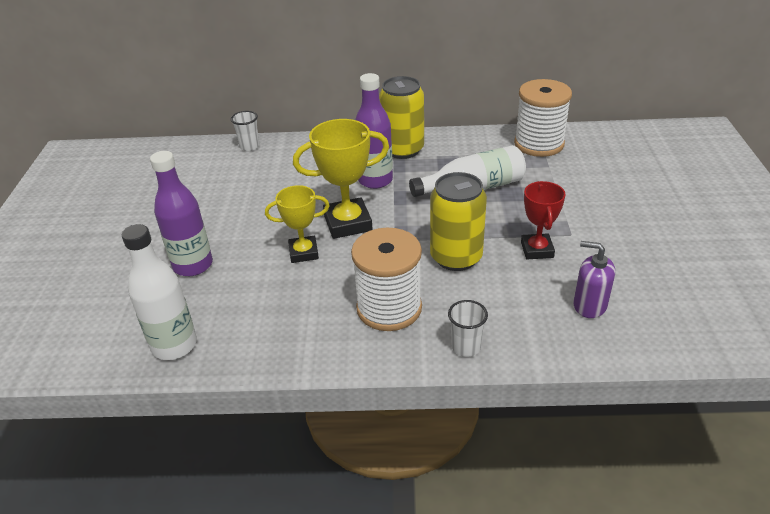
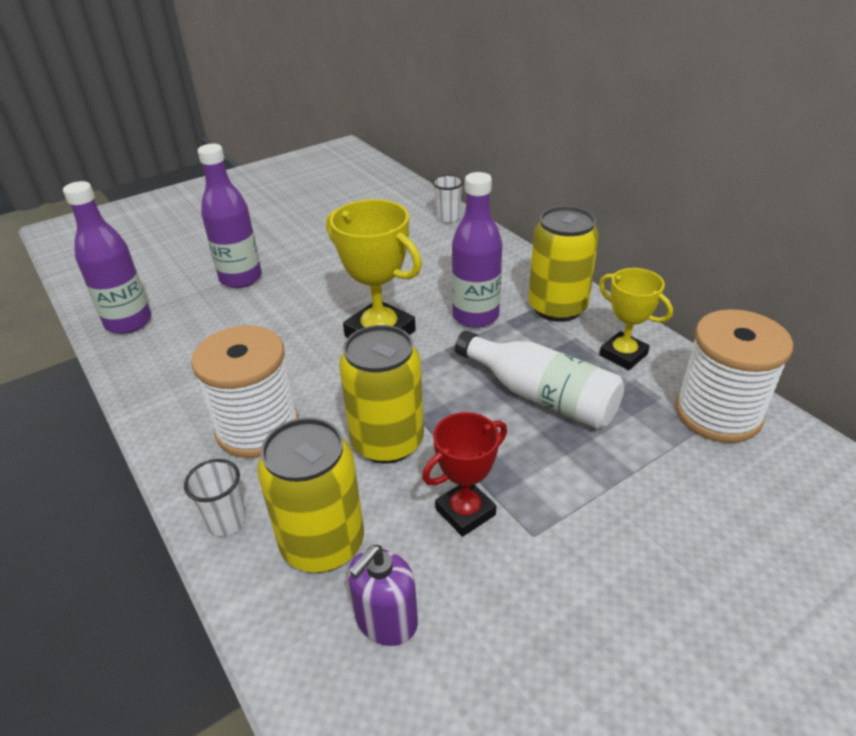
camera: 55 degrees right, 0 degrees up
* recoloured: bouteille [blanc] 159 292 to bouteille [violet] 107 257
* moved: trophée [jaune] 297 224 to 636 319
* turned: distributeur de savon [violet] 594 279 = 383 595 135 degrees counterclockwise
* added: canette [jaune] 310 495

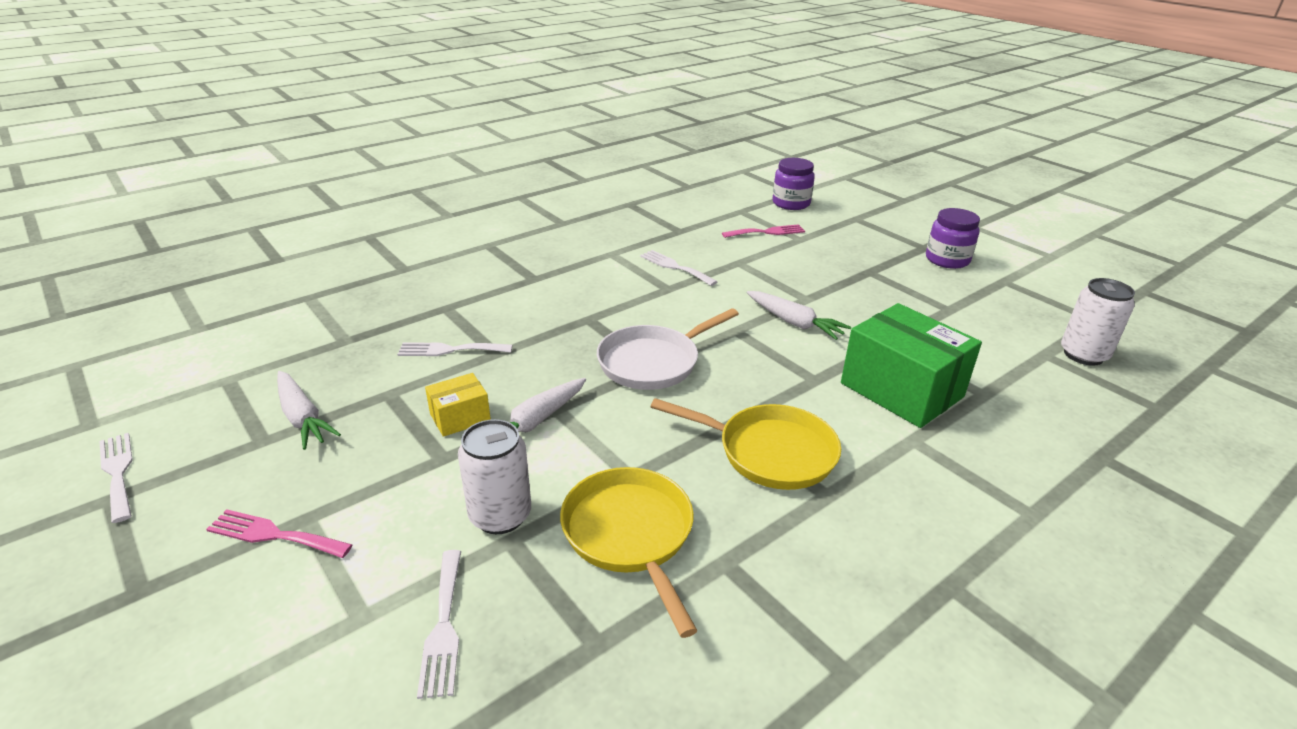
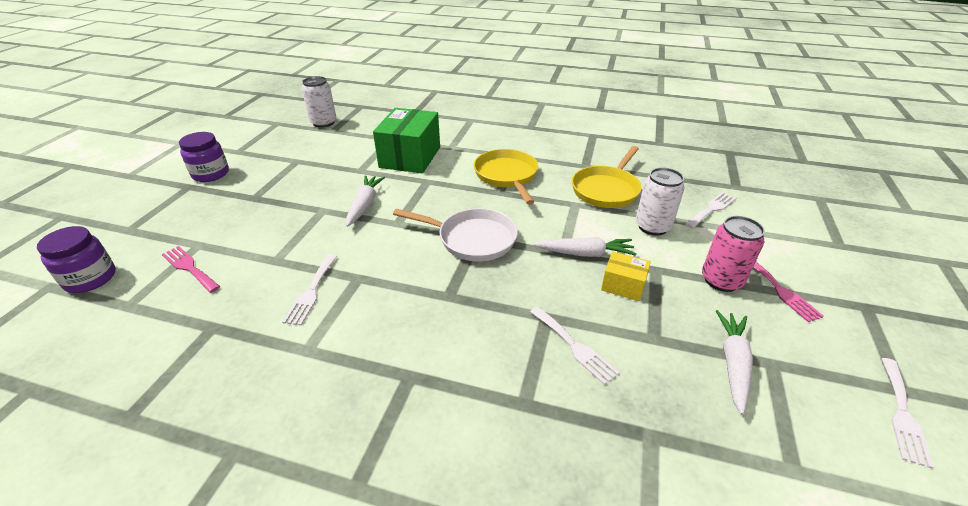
camera: 125 degrees left, 5 degrees up
* added: canette [rose] 733 254

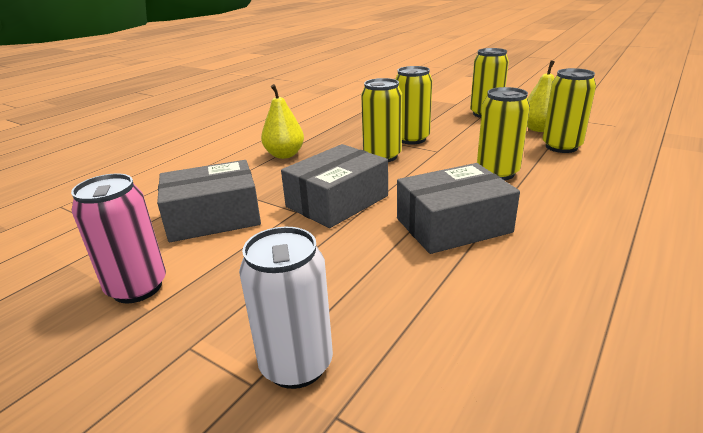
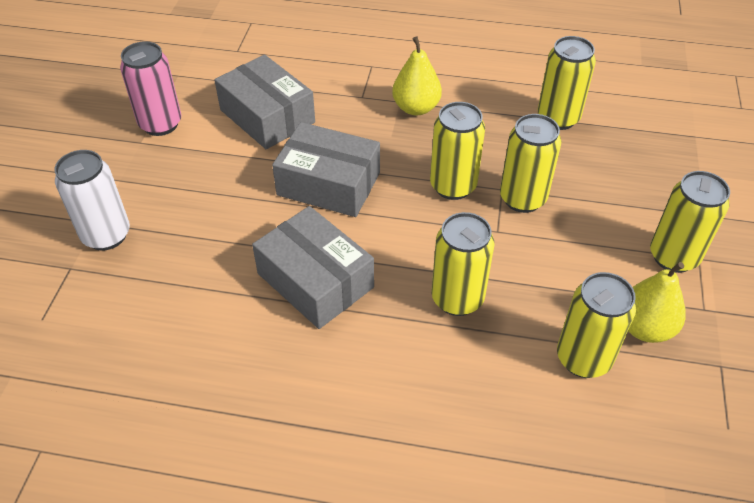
camera: 65 degrees right, 20 degrees up
* added: canette [jaune] 566 83

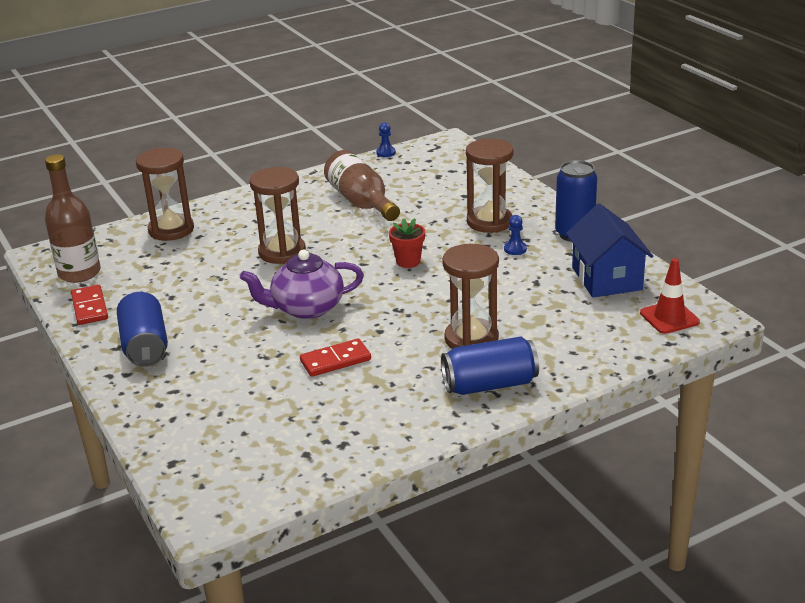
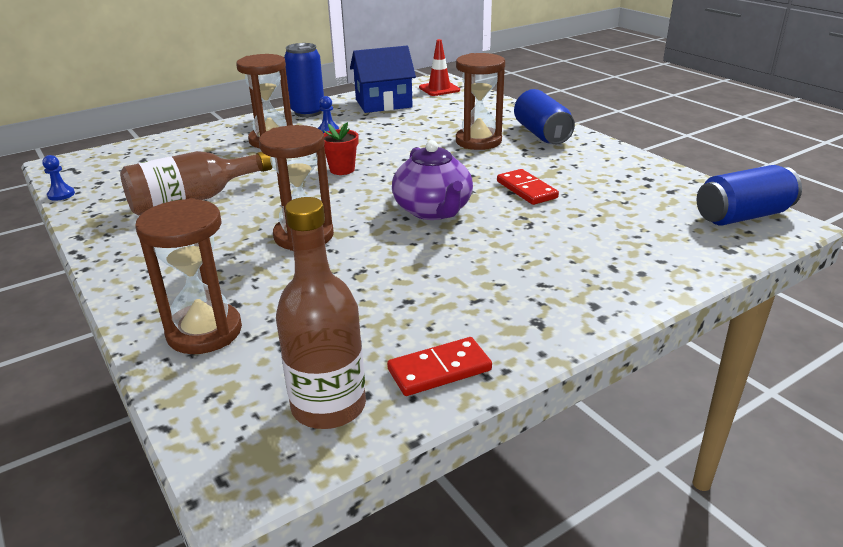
camera: 95 degrees left, 0 degrees up
* moved: canette [bleu] 142 329 to 749 195

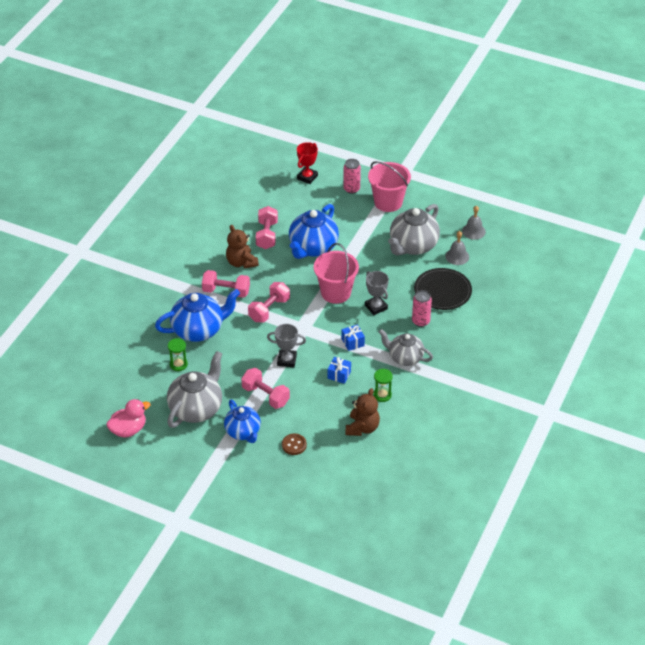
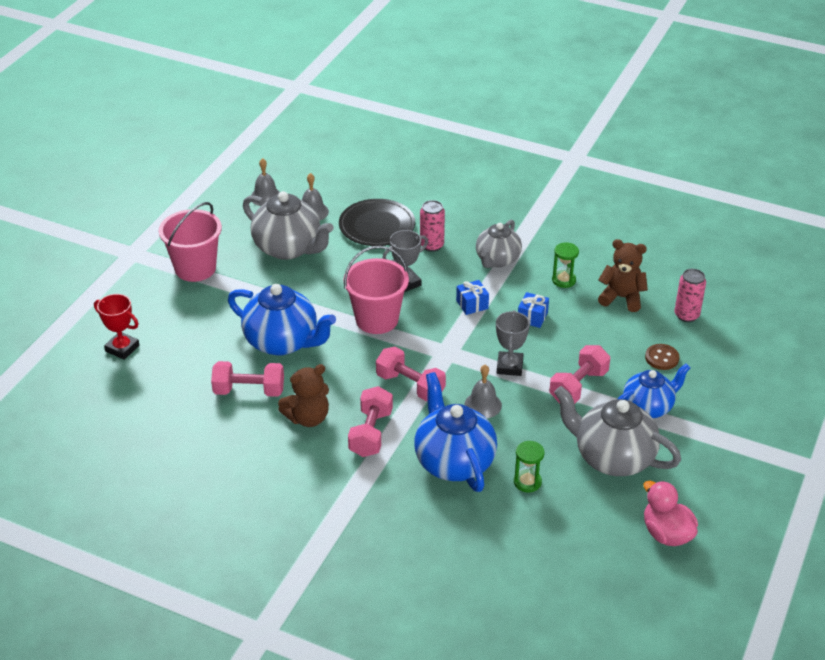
camera: 90 degrees left, 5 degrees down
* moved: canette [rose] 352 176 to 690 295
* added: cloche [gris] 483 391

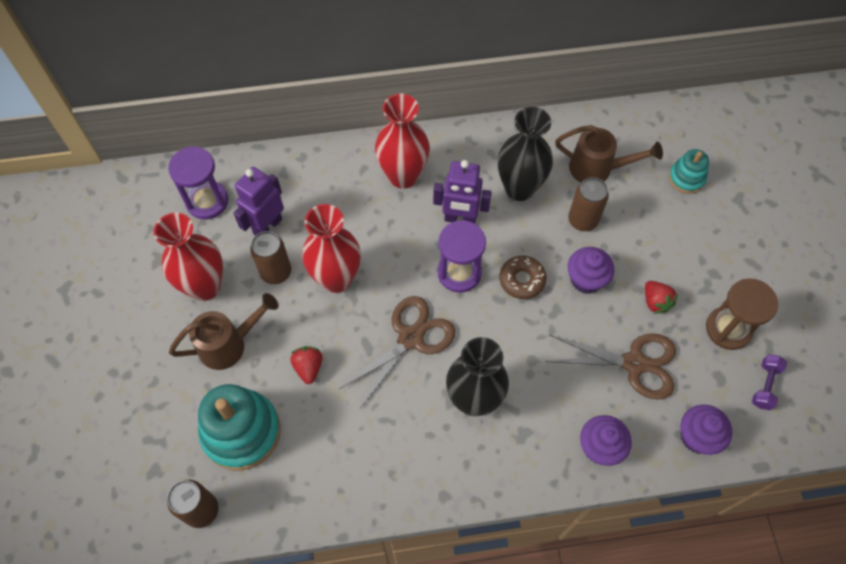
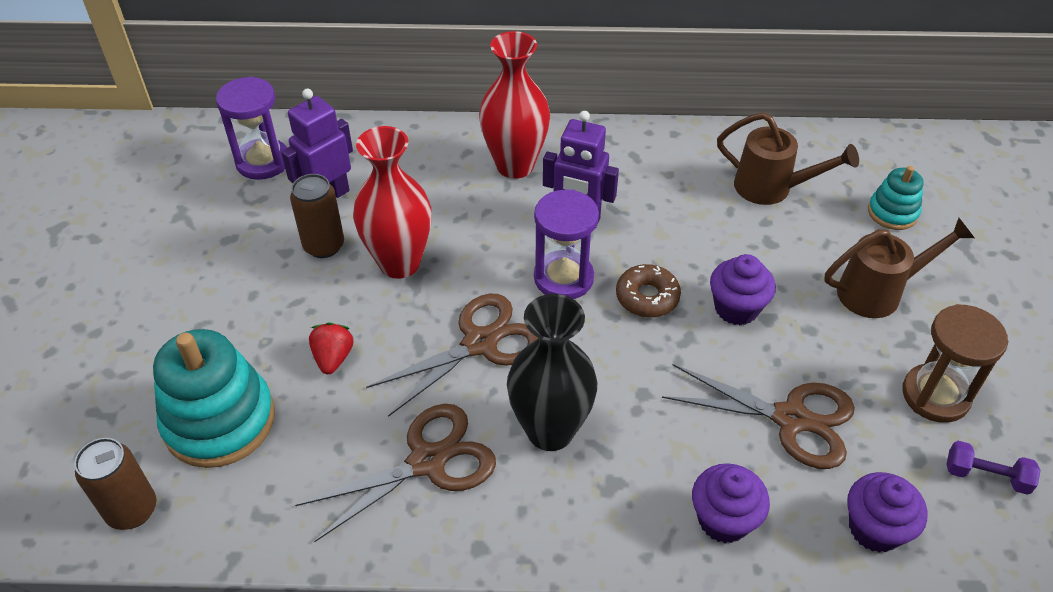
camera: 10 degrees right, 15 degrees down
* removed: vase [rouge] 188 257
* moved: arrosoir [marron] 224 331 to 899 268
* removed: vase [noir] 525 154
* removed: canette [marron] 588 204
* removed: fraise [rouge] 661 297
* turned: haltère [violet] 769 382 = 993 468 75 degrees clockwise
* added: ciseaux [marron] 395 473

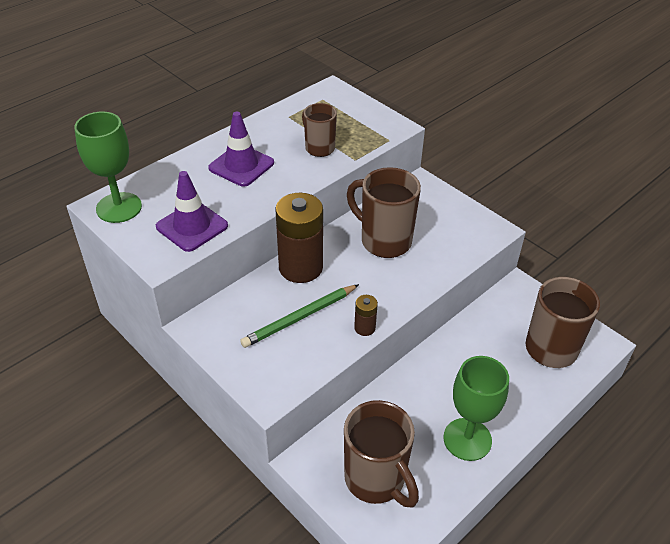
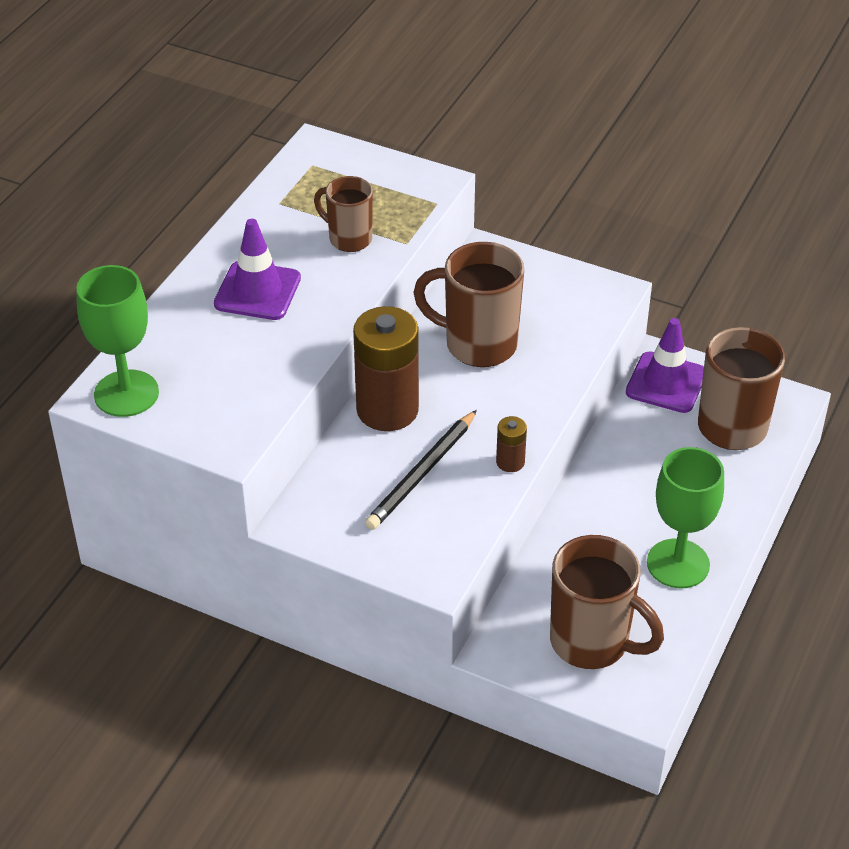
camera: 20 degrees left, 0 degrees up
* moved: cône de chantier [violet] 192 211 to 665 365
* recoloured: crayon [vert] 299 316 to crayon [noir] 421 470

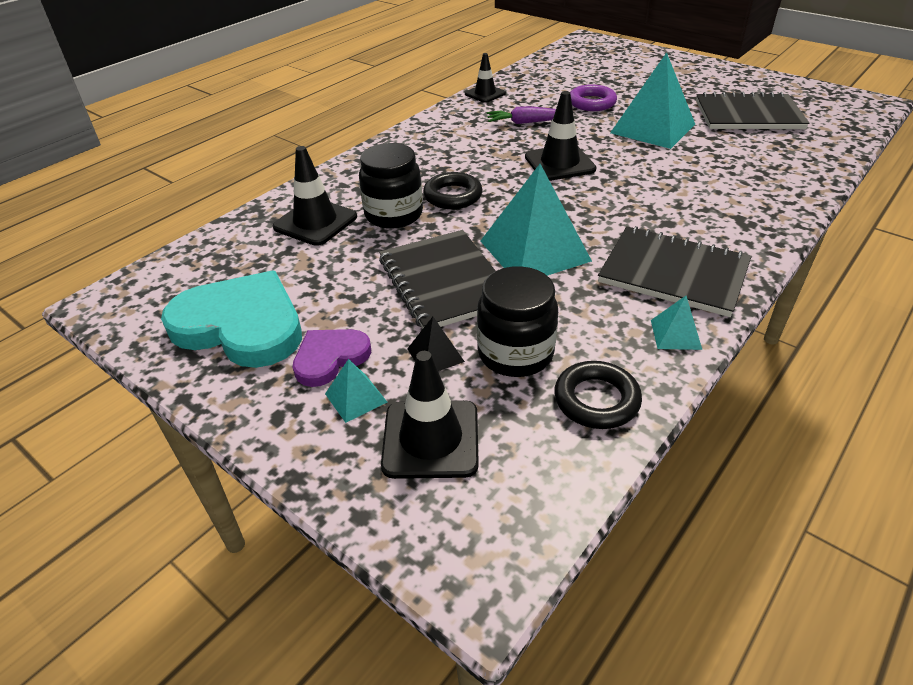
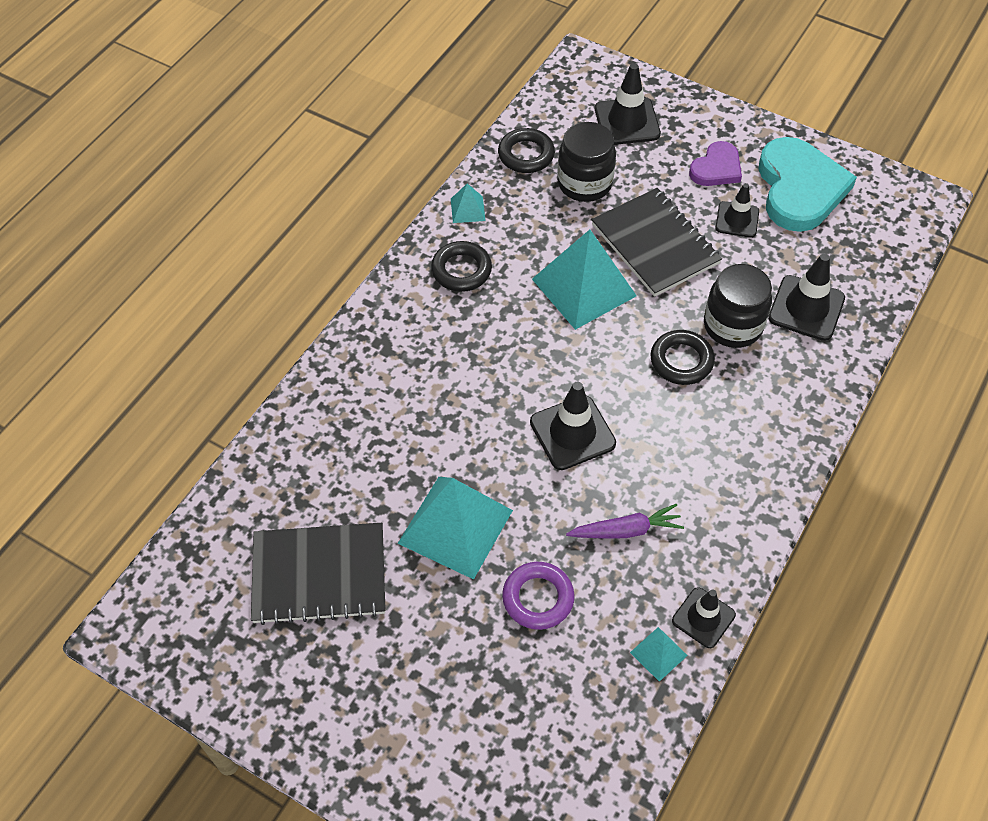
camera: 170 degrees right, 15 degrees up
* turned: cœur [turquoise] 231 319 = 807 184 105 degrees counterclockwise
* moved: pyramide [turquoise] 356 391 to 659 654
* removed: pyramide [noir] 436 344
* replaced: carnet [noir] 675 271 to anneau [noir] 461 266
* added: cône de chantier [noir] 737 210

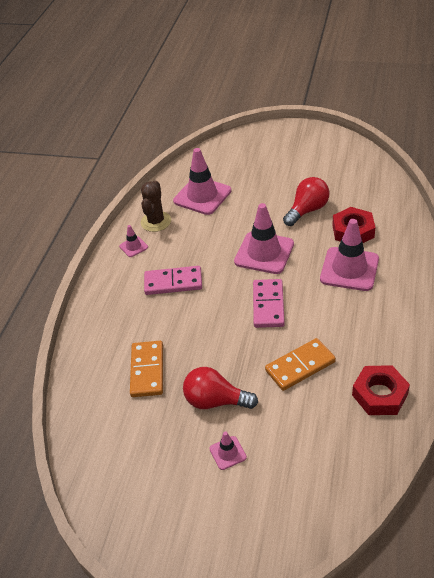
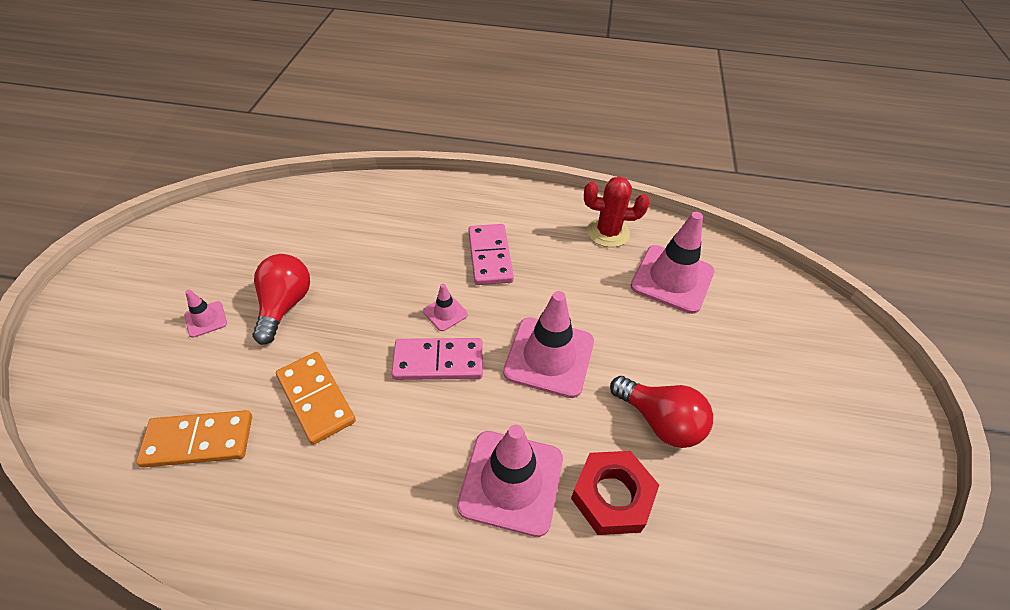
camera: 80 degrees right, 5 degrees up
* moved: cône de chantier [rose] 133 241 to 445 307
* moved: domino [orange] 146 369 to 194 439
* recoloured: cactus [marron] 156 206 to cactus [rouge] 616 211
* removed: écrou [rouge] 381 390

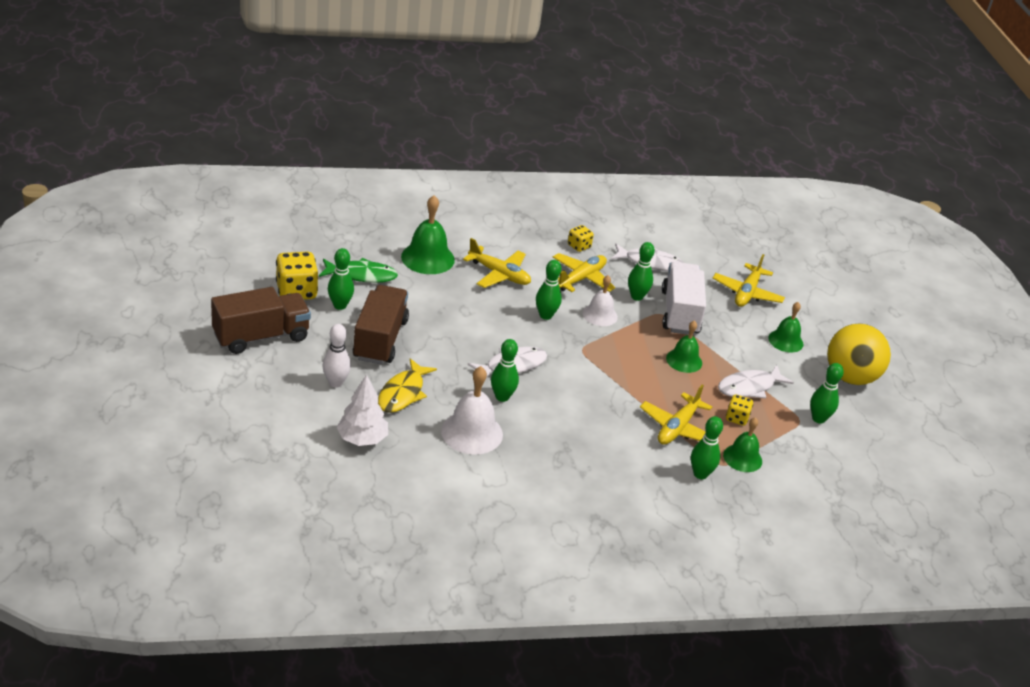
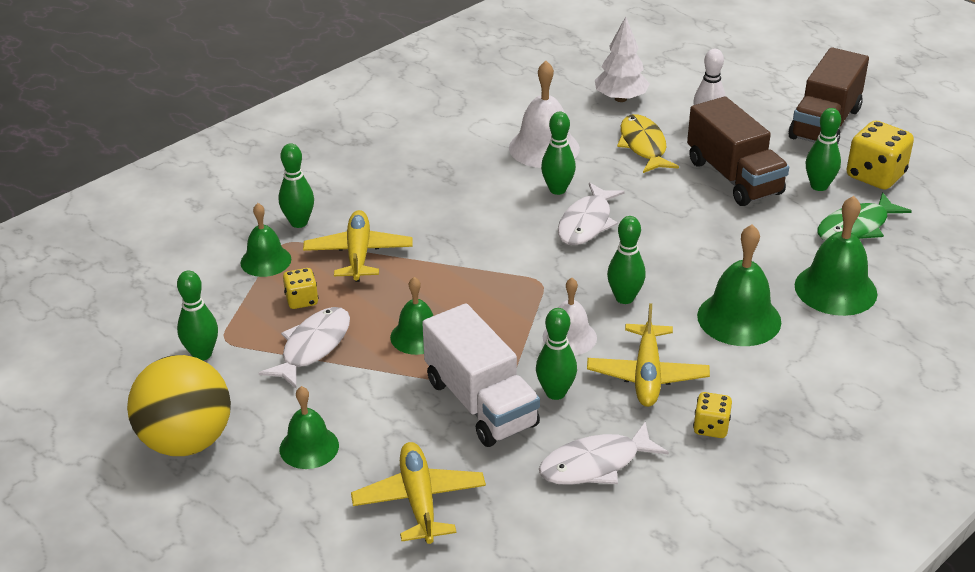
camera: 150 degrees right, 0 degrees up
* replaced: avion [jaune] 497 263 to cloche [vert] 739 285

